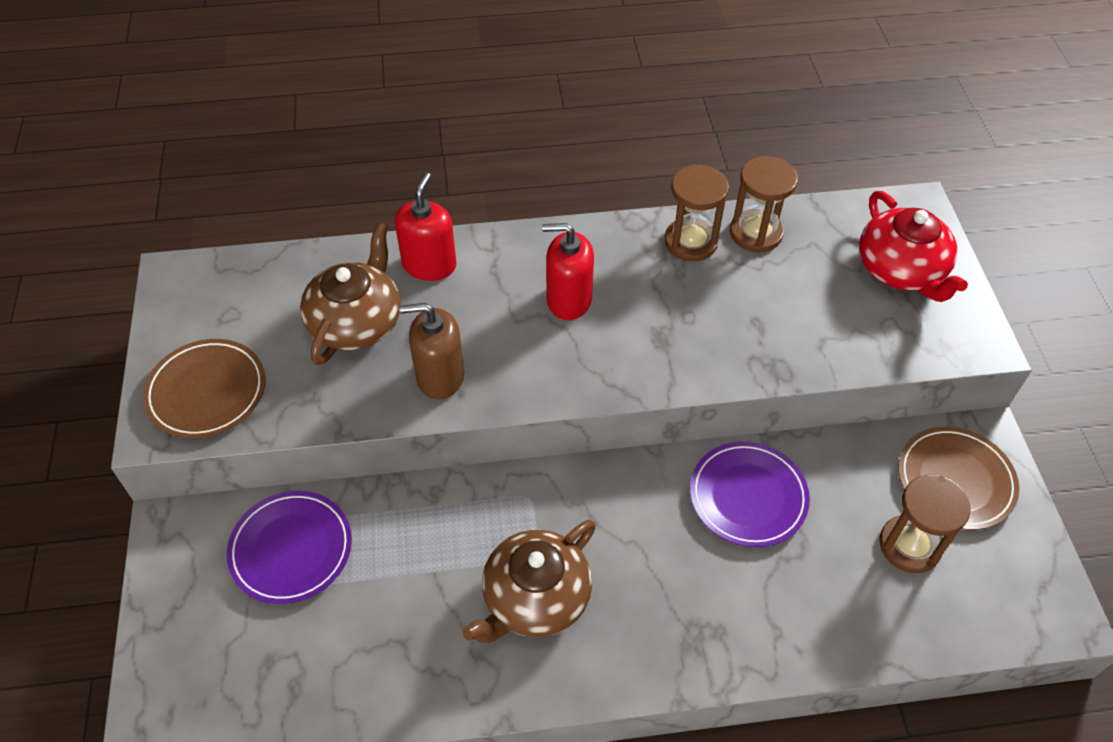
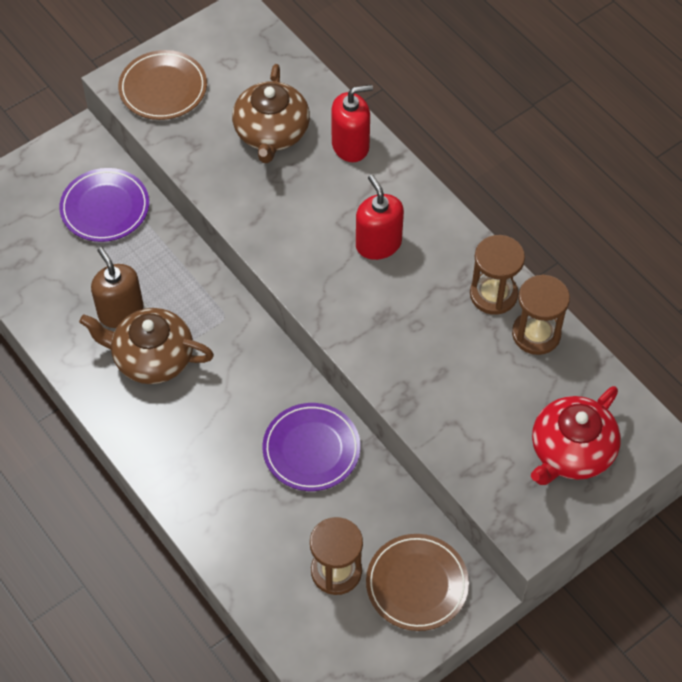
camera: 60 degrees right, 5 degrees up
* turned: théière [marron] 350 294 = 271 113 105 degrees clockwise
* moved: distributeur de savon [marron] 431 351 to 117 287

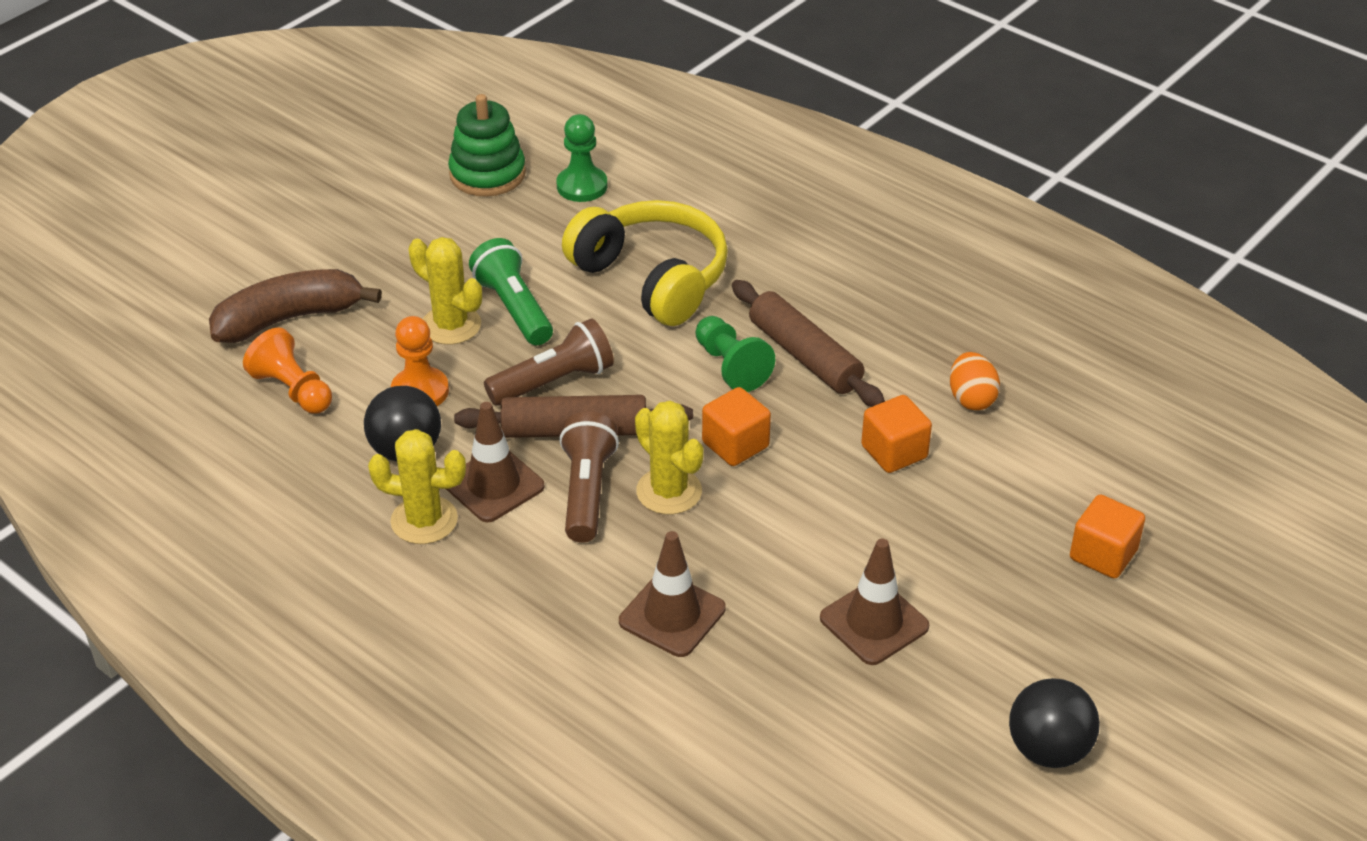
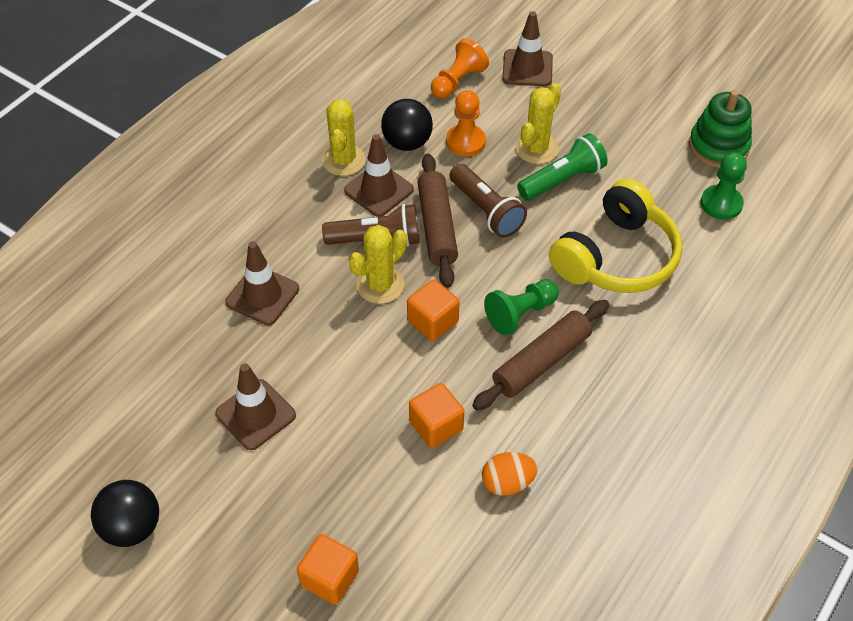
camera: 85 degrees right, 10 degrees up
* replaced: banane [marron] 295 306 to cône de chantier [marron] 527 48

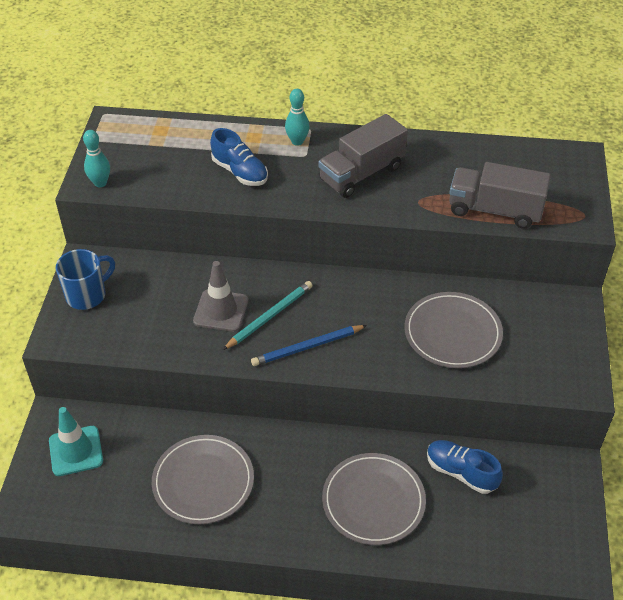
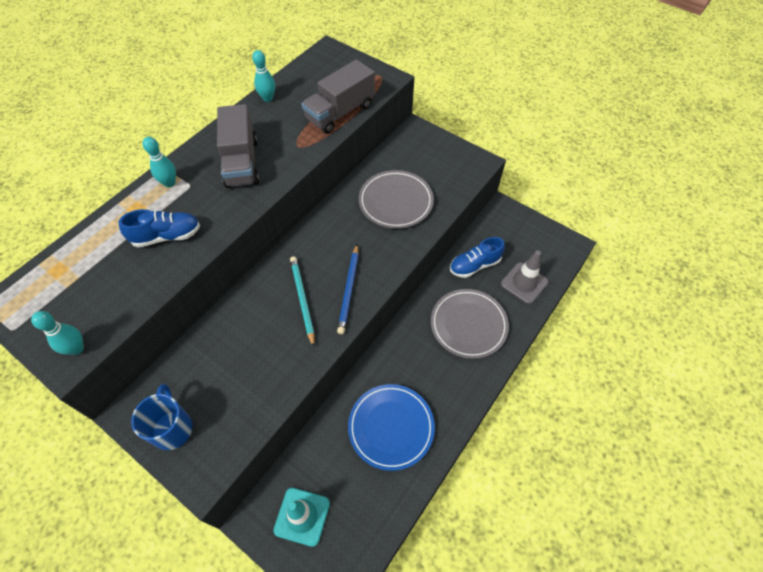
camera: 60 degrees left, 10 degrees up
* recoloured: assiette [gris] 203 479 to assiette [bleu] 391 427
* moved: cône de chantier [gris] 220 296 to 524 277
* added: quille [turquoise] 263 76

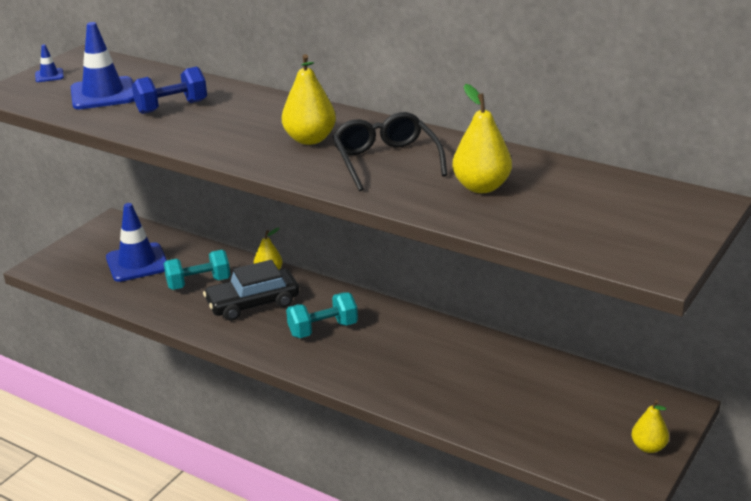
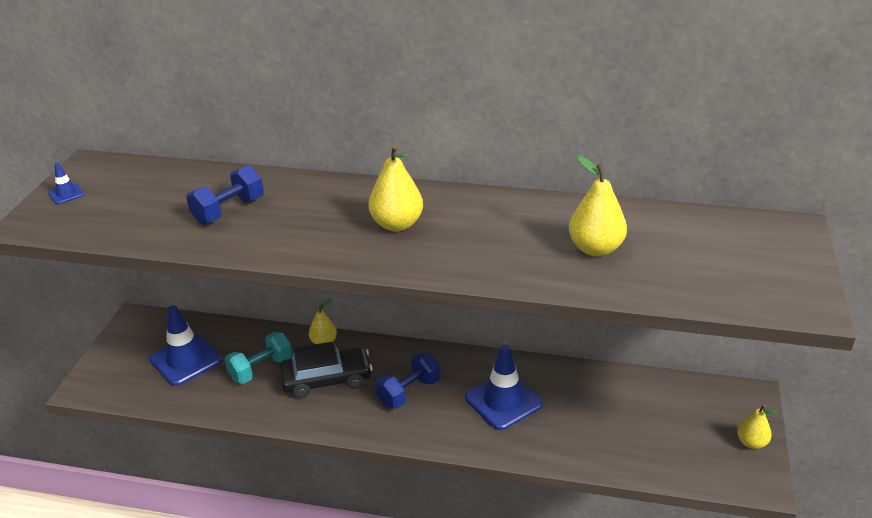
camera: 20 degrees left, 5 degrees up
* moved: cône de chantier [bleu] 102 65 to 504 387
* turned: voiture [noir] 251 290 = 326 369 150 degrees counterclockwise
* recoloured: haltère [turquoise] 322 315 to haltère [bleu] 407 380
* removed: lunettes [noir] 390 151

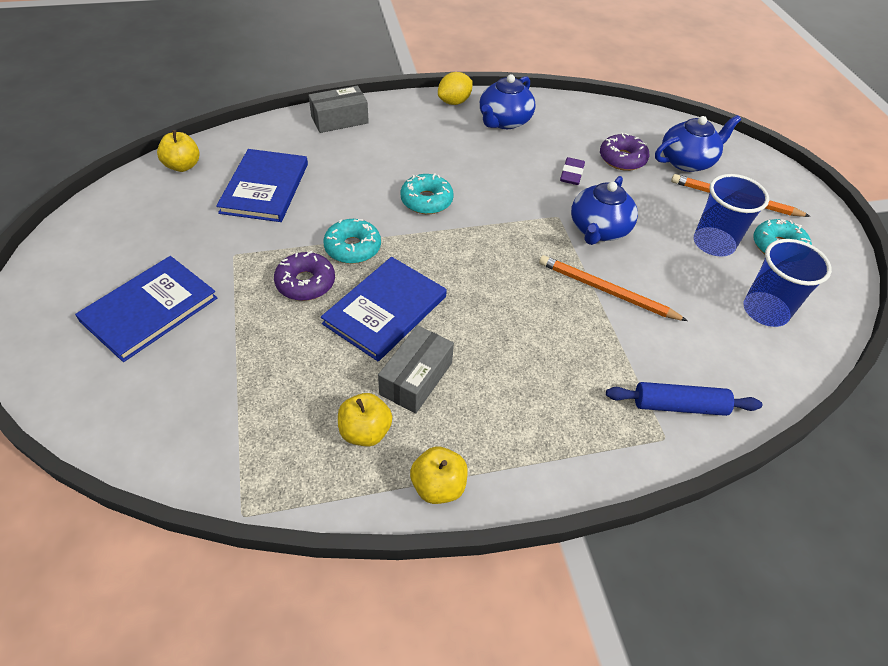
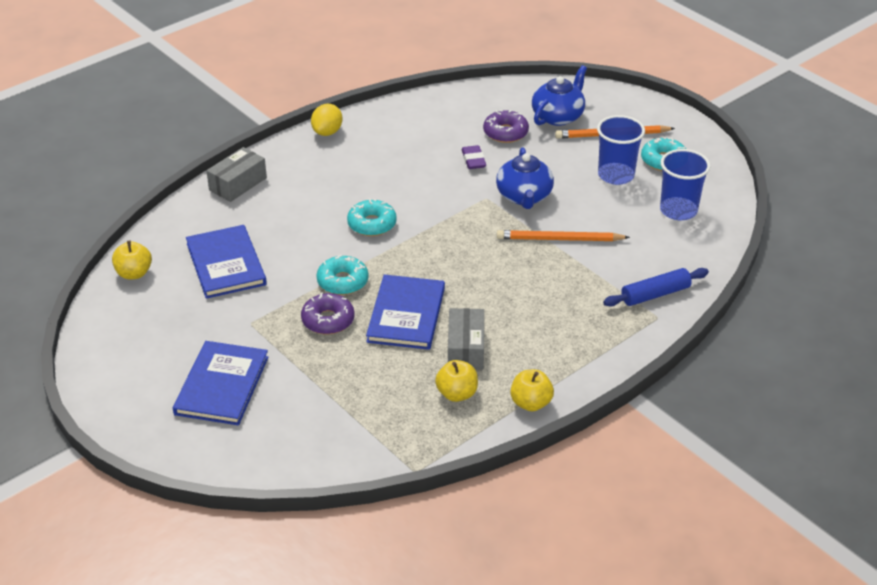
camera: 25 degrees left, 10 degrees down
* removed: théière [bleu] 507 101

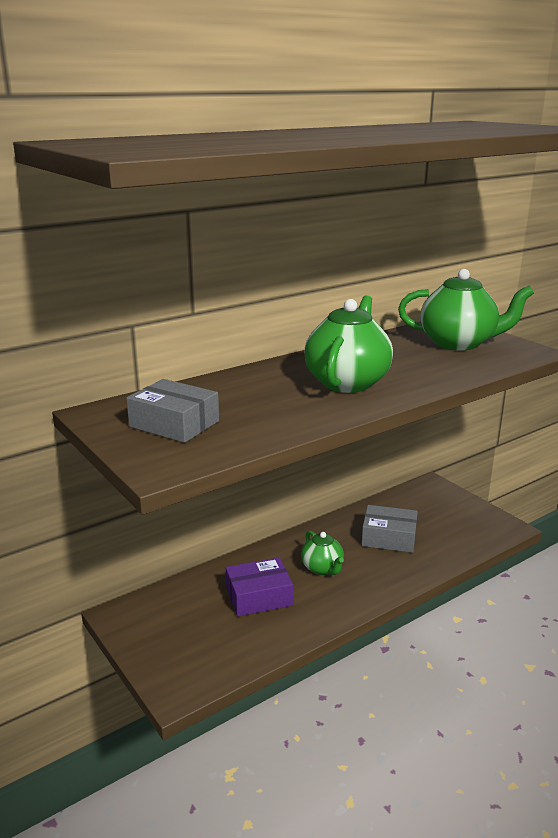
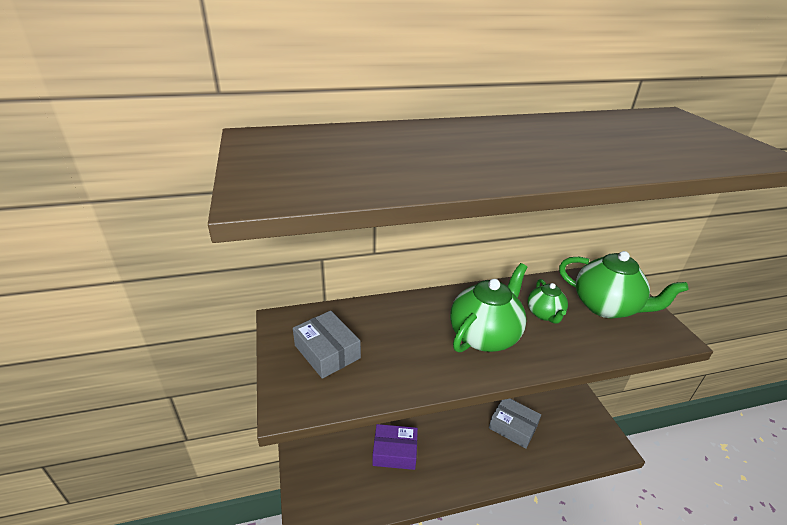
camera: 20 degrees right, 10 degrees up
* moved: théière [vert] 322 553 to 548 301

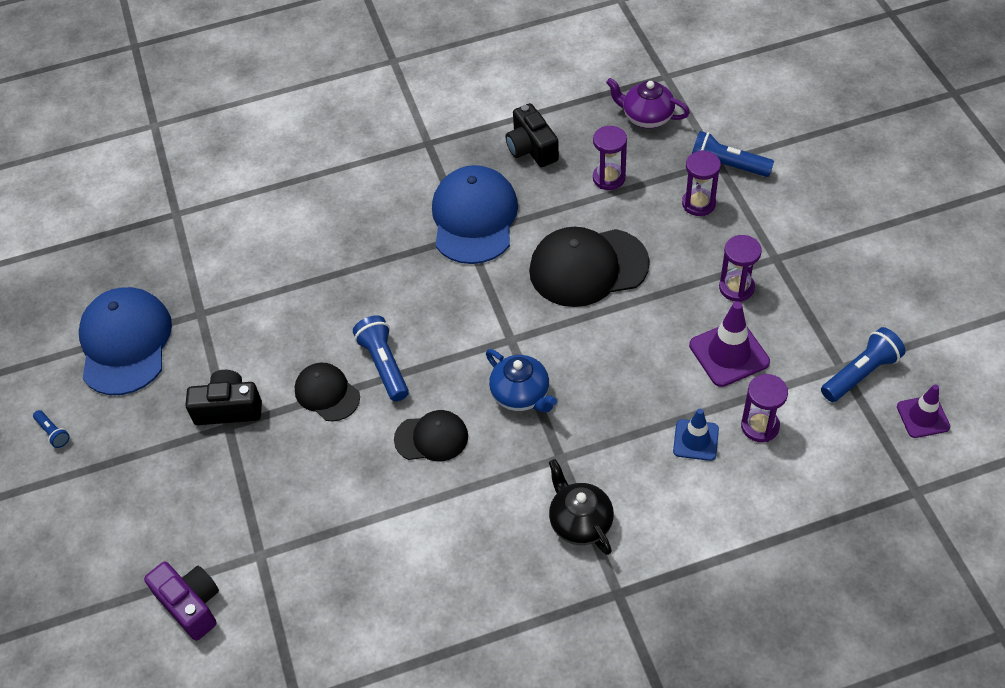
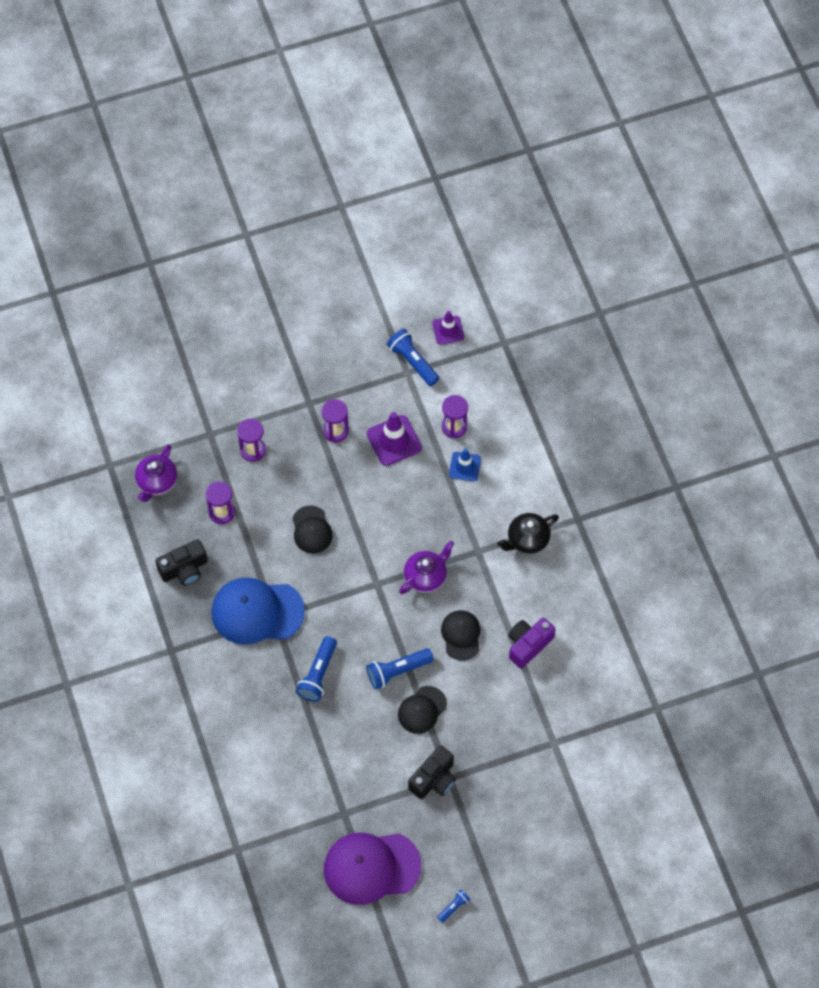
camera: 95 degrees left, 10 degrees up
* recoloured: casquette [bleu] 125 341 to casquette [violet] 372 869
* moved: appareil photo [violet] 181 601 to 531 643
* turned: appareil photo [noir] 223 397 = 432 772 135 degrees counterclockwise
* recoloured: théière [bleu] 521 380 to théière [violet] 426 567
* resized: casquette [noir] 589 267 = 312 529 x0.56
* moved: lampe de poche [bleu] 733 154 to 316 669

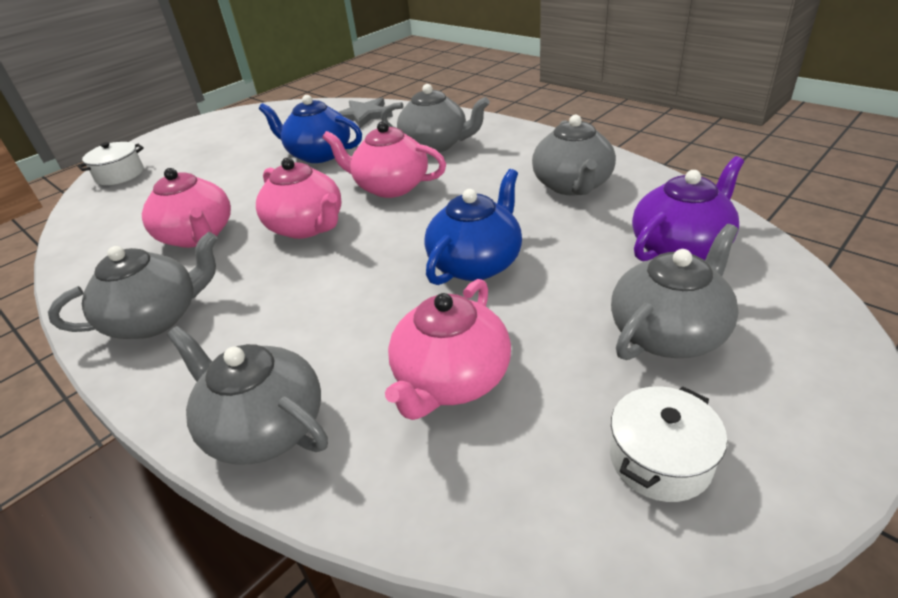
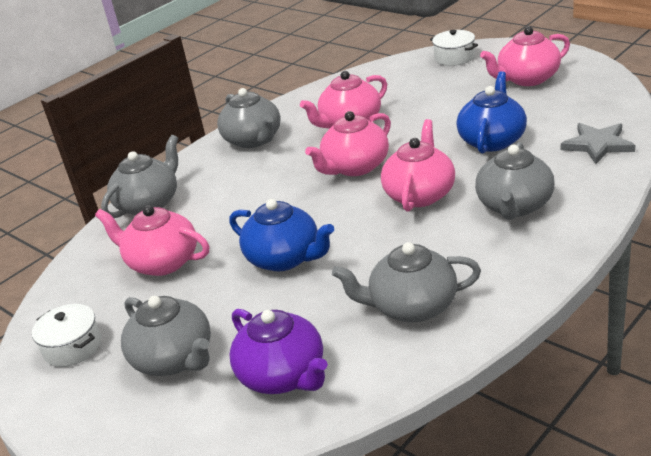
camera: 90 degrees right, 5 degrees down
* added: théière [rose] 525 56

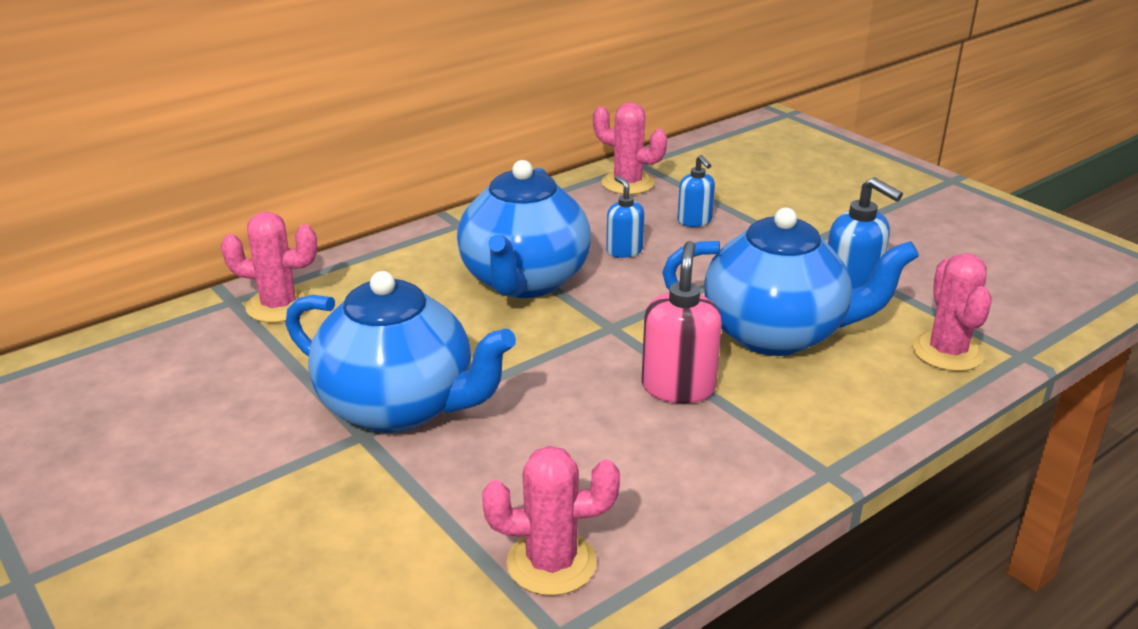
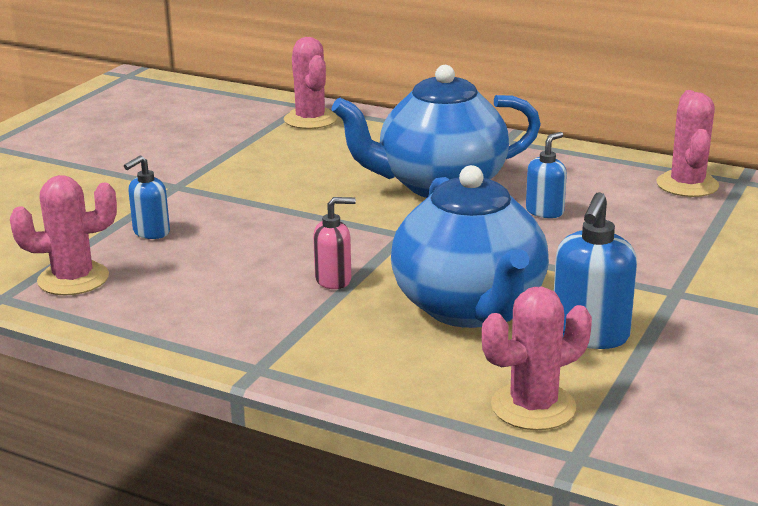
camera: 65 degrees right, 5 degrees down
* removed: théière [bleu] 400 352
* turned: cactus [rose] 551 521 = 63 235 75 degrees counterclockwise
* resized: distributeur de savon [rose] 682 322 = 334 243 x0.62
* moved: distributeur de savon [bleu] 696 191 to 147 197

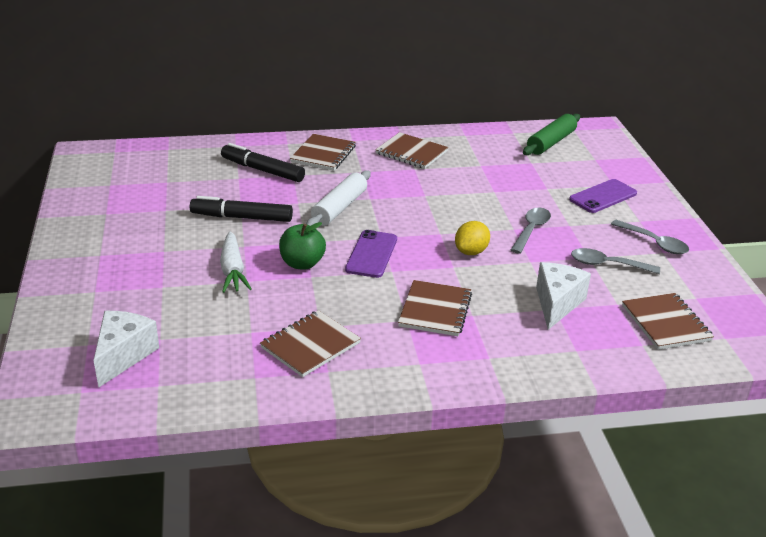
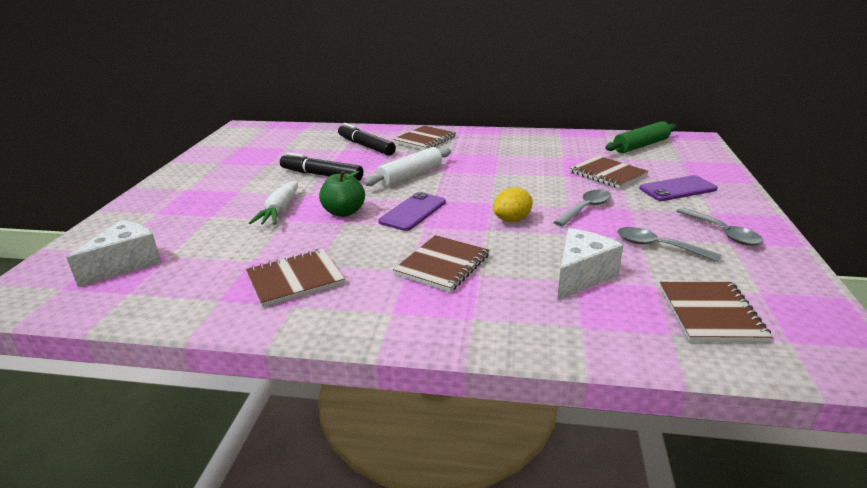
camera: 20 degrees right, 5 degrees down
* moved: carnet [marron] 411 150 to 609 172

